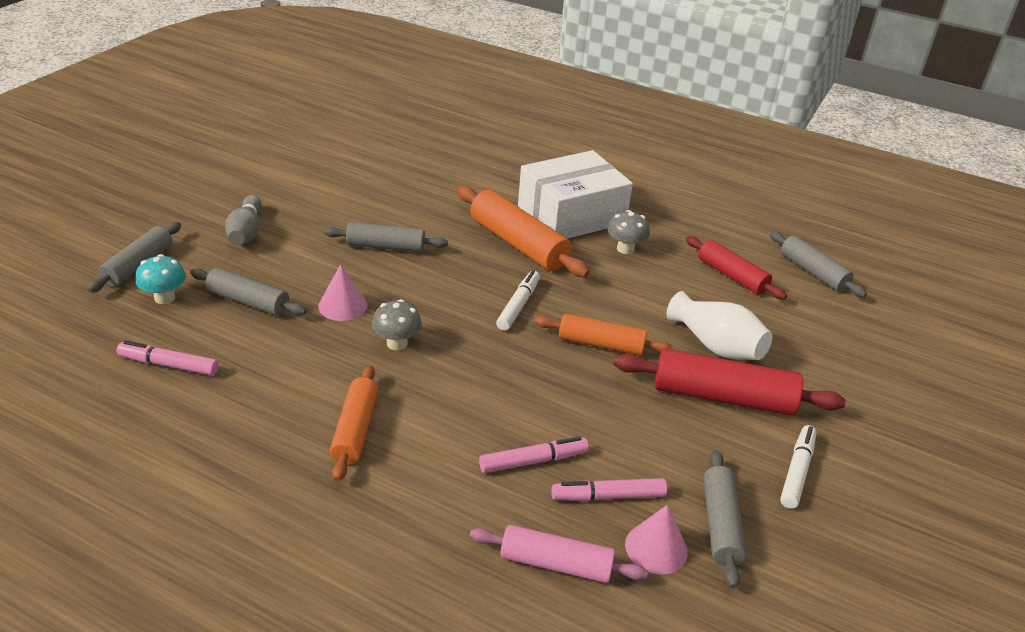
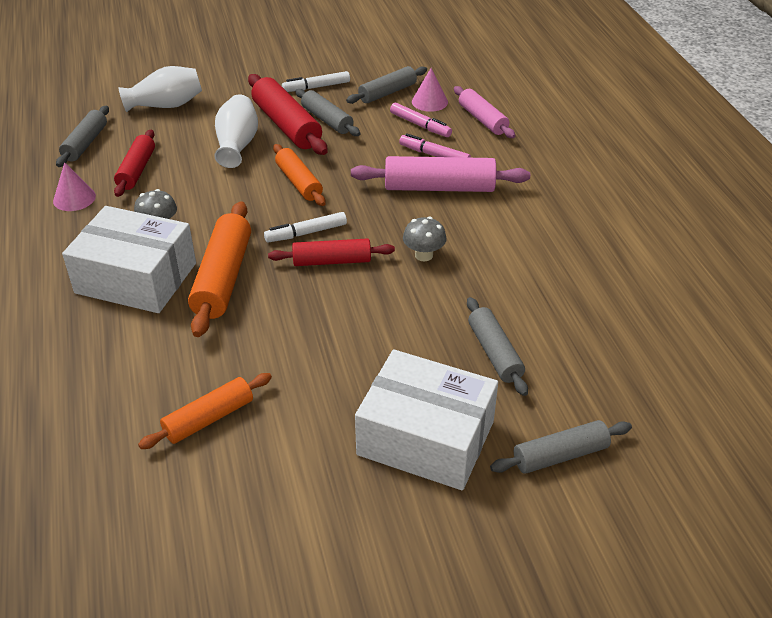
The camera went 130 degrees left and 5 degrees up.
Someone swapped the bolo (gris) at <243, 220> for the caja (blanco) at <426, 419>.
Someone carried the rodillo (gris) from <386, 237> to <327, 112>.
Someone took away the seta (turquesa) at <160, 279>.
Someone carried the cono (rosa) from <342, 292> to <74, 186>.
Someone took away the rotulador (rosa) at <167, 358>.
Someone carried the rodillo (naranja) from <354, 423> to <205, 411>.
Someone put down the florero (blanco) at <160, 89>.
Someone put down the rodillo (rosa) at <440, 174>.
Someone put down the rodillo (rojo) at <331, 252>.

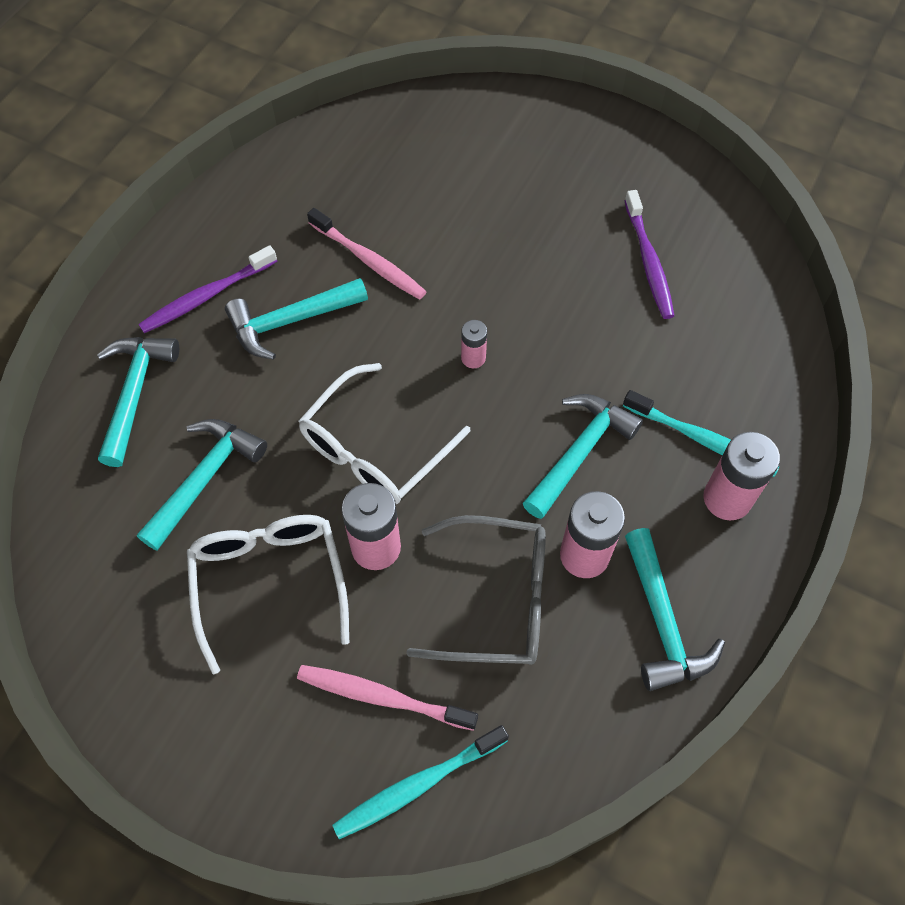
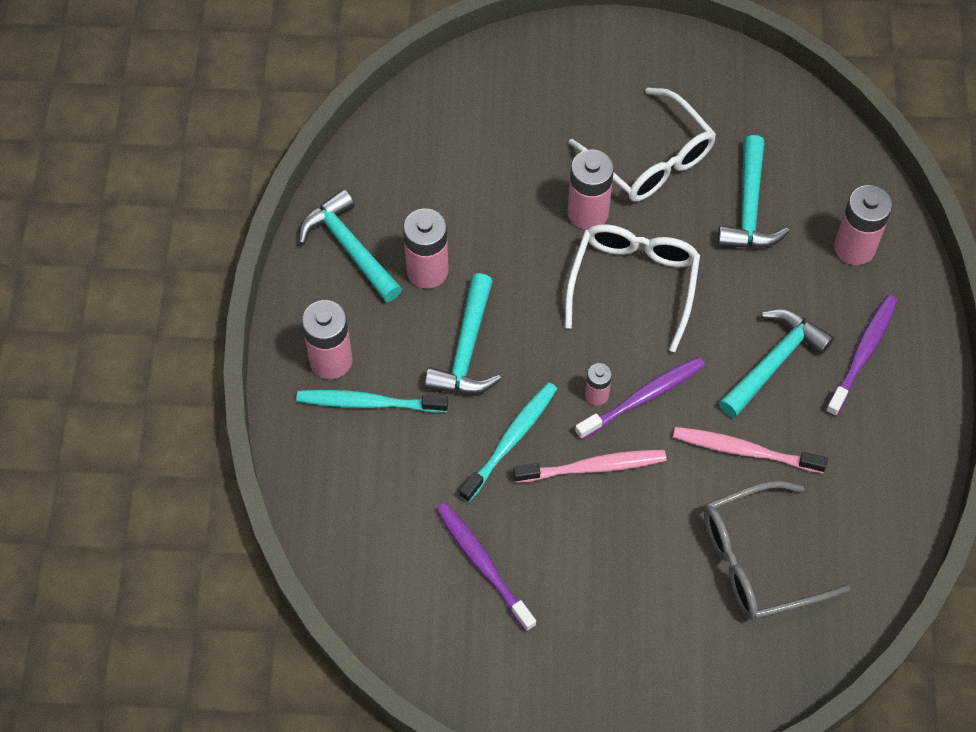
The camera went 155 degrees right and 0 degrees up.
Someone swapped the martillo (turquesa) at <138, 402> for the pila (rosa) at <863, 225>.
Someone carried the gafas (gris) from <476, 590> to <777, 551>.
Someone carried the cepillo de dientes (rosa) from <387, 698> to <590, 466>.
Someone carried the cepillo de dientes (turquesa) from <420, 782> to <508, 442>.
Someone put down the cepillo de dientes (morado) at <640, 398>.

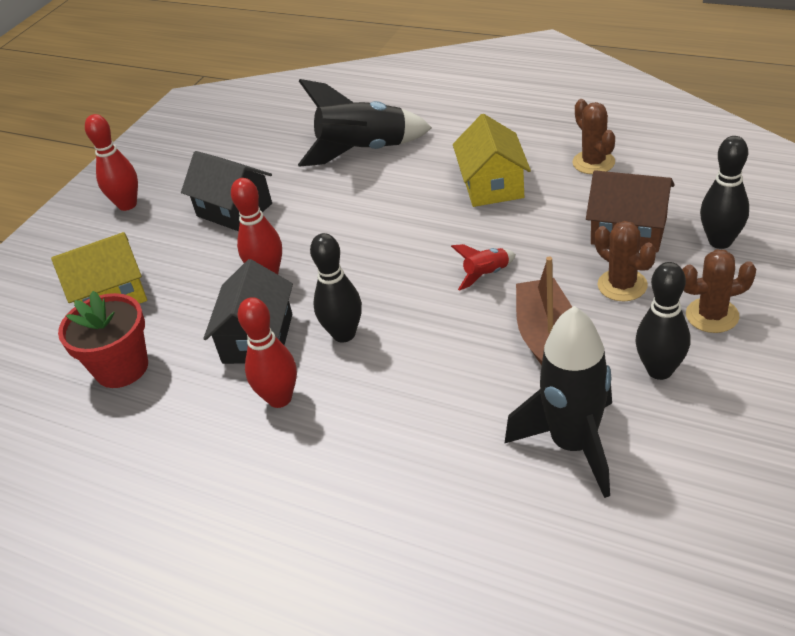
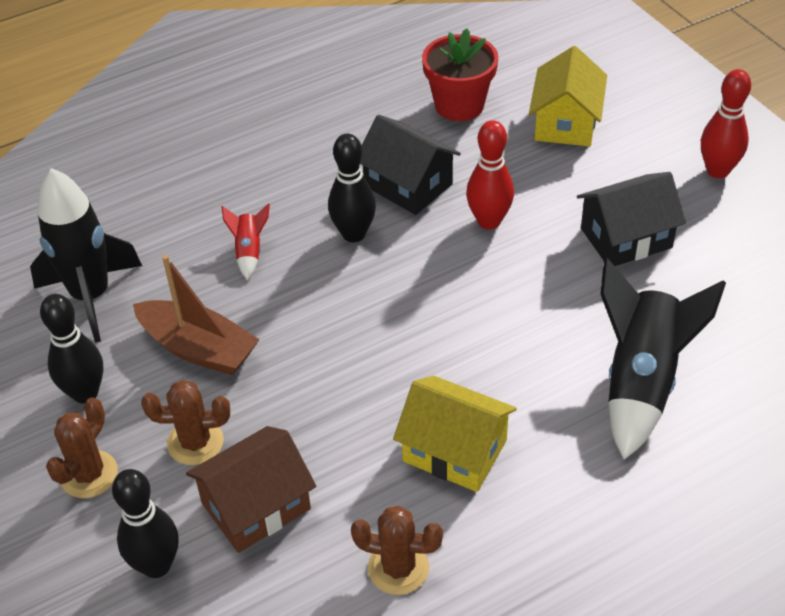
The camera went 120 degrees right and 5 degrees up.
Someone carried the cohete (rojo) from <483, 267> to <246, 241>.
Someone took away the bolo (rojo) at <267, 352>.

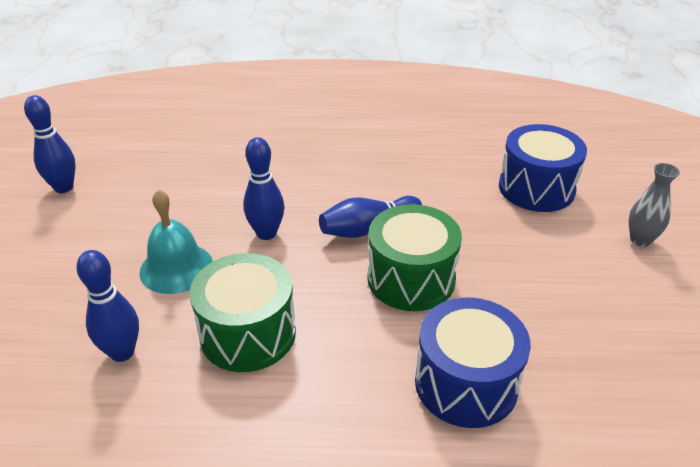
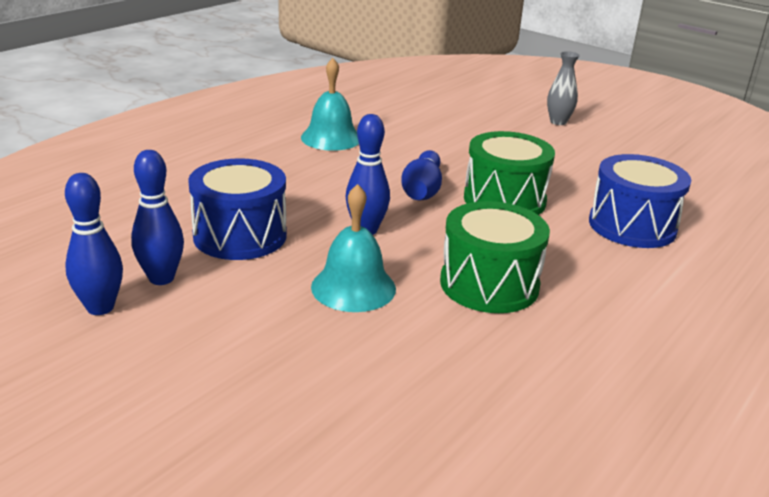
The camera went 55 degrees left and 10 degrees down.
Someone carried the tambor (azul) from <543, 168> to <237, 209>.
Someone carried the bolo (azul) from <107, 306> to <157, 217>.
Someone put down the campana (turquesa) at <330, 104>.

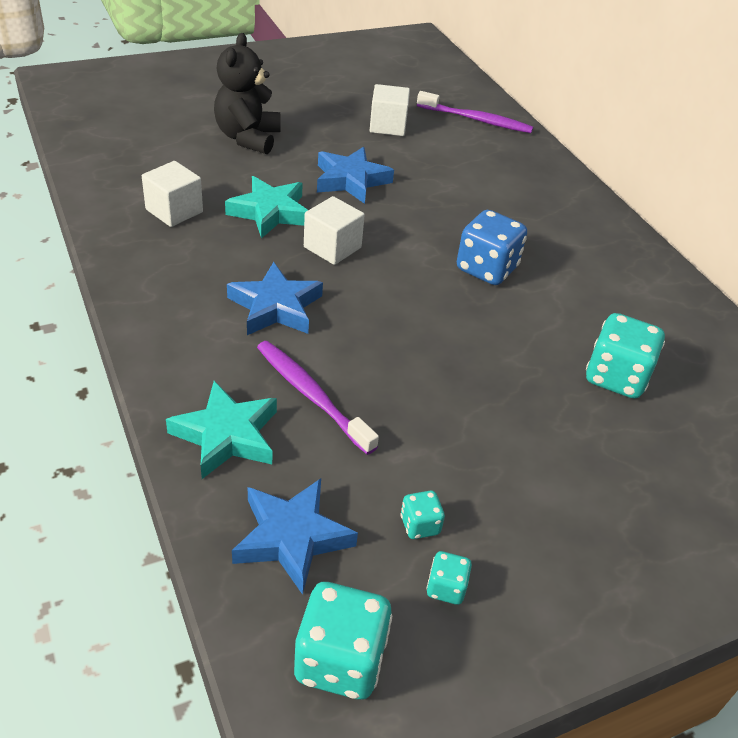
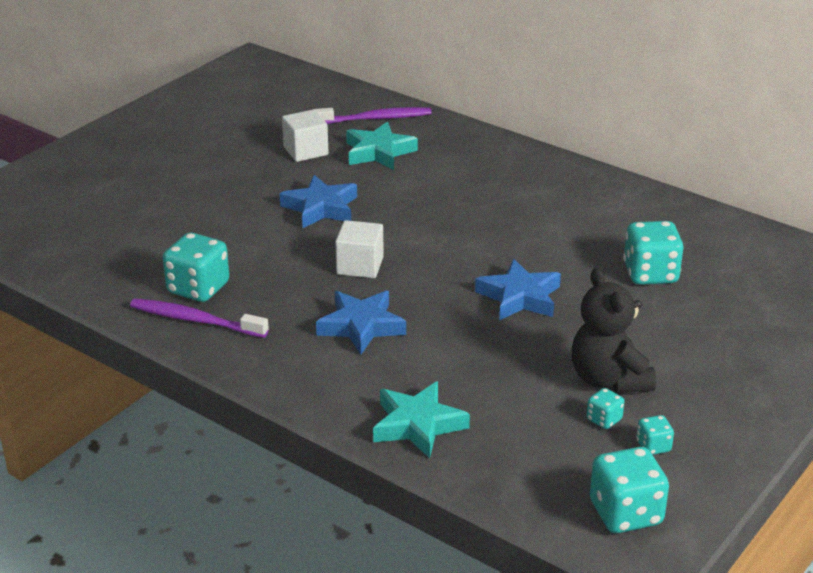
The camera went 25 degrees left and 10 degrees down.
Someone carried the osito (negro) from <247, 93> to <614, 330>.
Someone swapped the cubo (blanco) at <172, 194> for the dado (turquesa) at <196, 267>.
Someone carried the estrella (turquesa) from <266, 207> to <382, 146>.
Someone took away the dado (azul) at <492, 247>.
Someone carried the cepillo de dientes (morado) from <318, 398> to <199, 318>.
Someone carried the estrella (azul) from <295, 536> to <518, 289>.

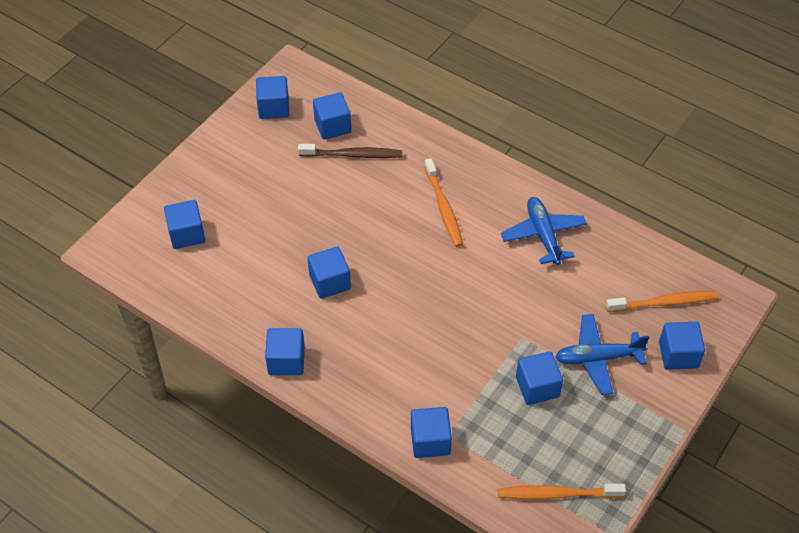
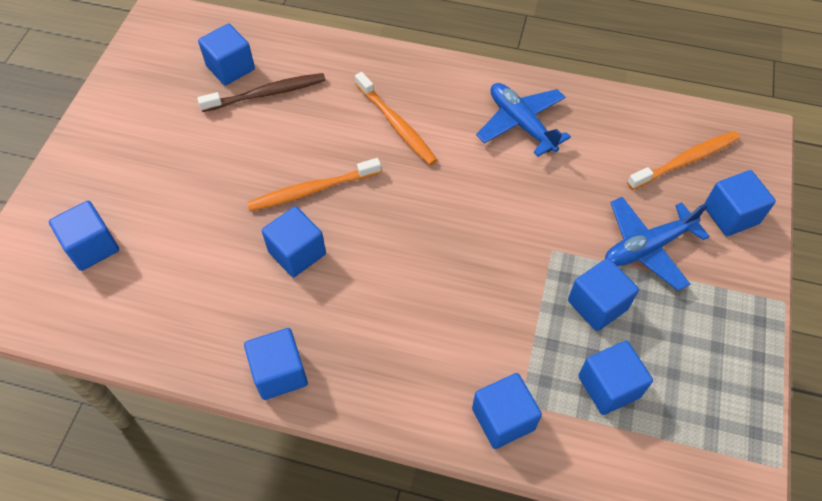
The camera went 20 degrees left and 5 degrees up.
Someone carried the cubo (azul) from <272, 97> to <615, 378>.
Someone carried the cepillo de dientes (naranja) from <562, 491> to <314, 184>.

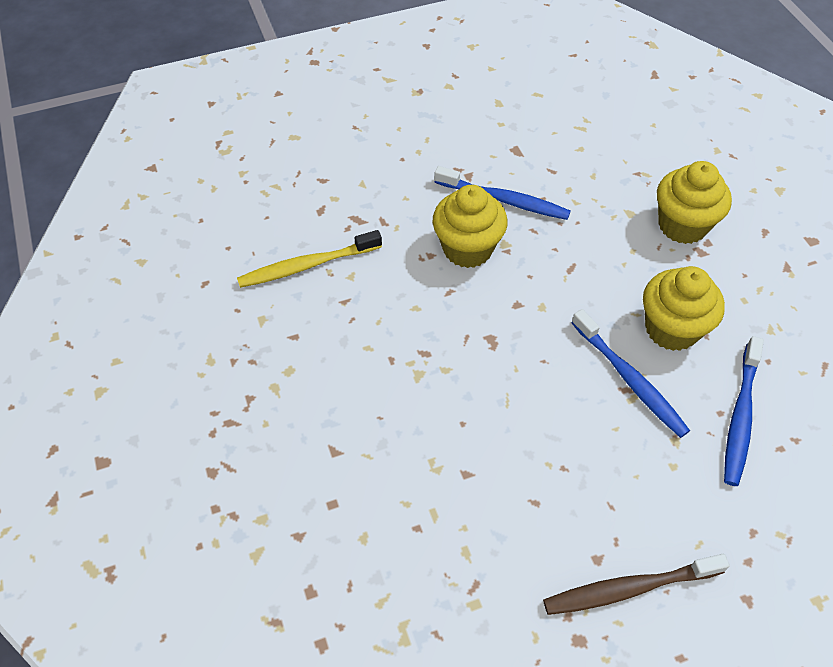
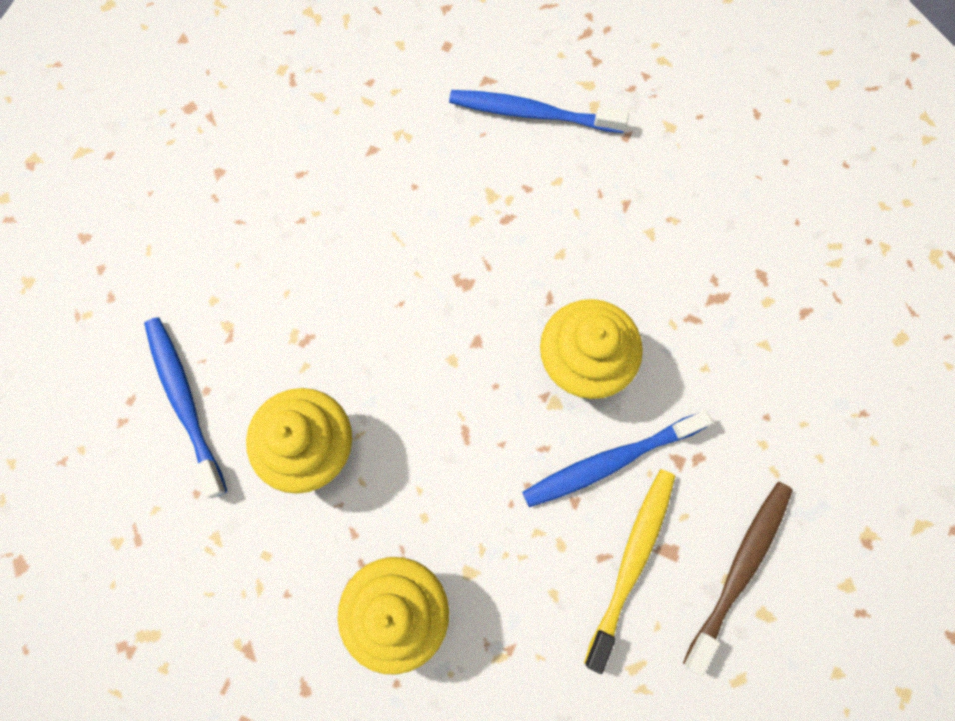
The camera went 135 degrees right and 20 degrees up.
Someone carried the cepillo de dientes (amarillo) from <309, 259> to <629, 571>.
Someone carried the cepillo de dientes (azul) from <631, 373> to <539, 111>.
Someone carried the cepillo de dientes (marrón) from <636, 584> to <738, 579>.

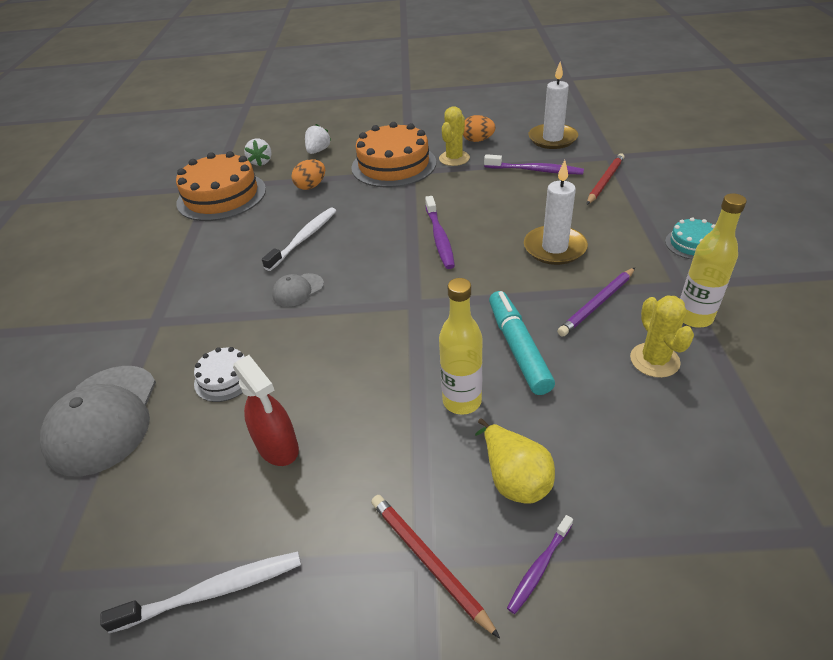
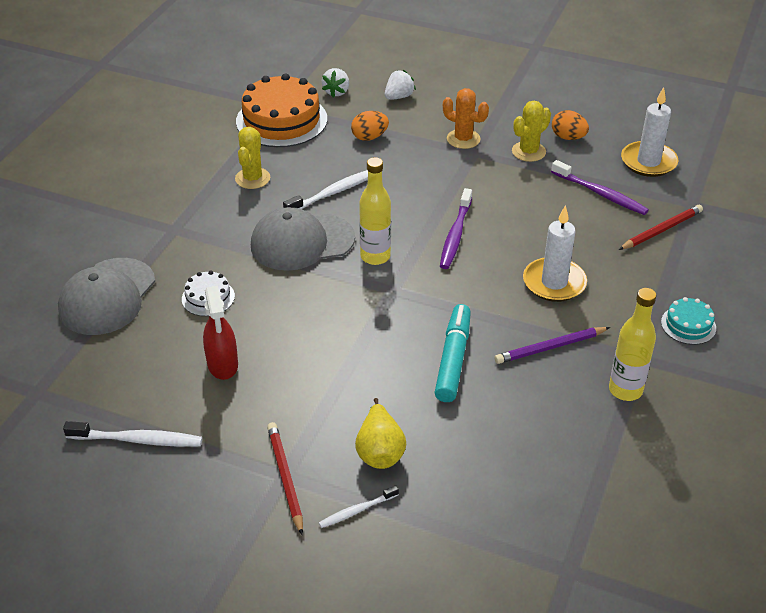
The camera went 20 degrees right and 0 degrees up.
Someone swapped the tarta (naranja) at <393, 155> for the cactus (naranja) at <466, 118>.
Someone scaled the gorra (gris) at <298, 290> by 2.06.
Someone carried the botella (amarillo) from <461, 346> to <375, 211>.
Someone carried the cactus (amarillo) from <662, 336> to <252, 158>.
Someone repainted the cepillo de dientes (morado) at <540, 564>, which became the cepillo de dientes (blanco) at <359, 506>.

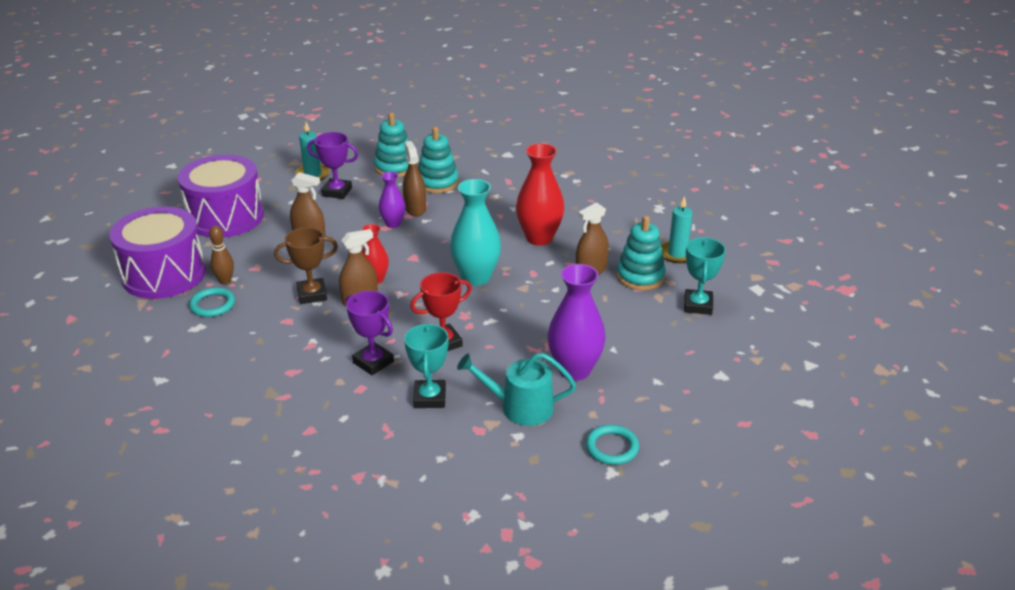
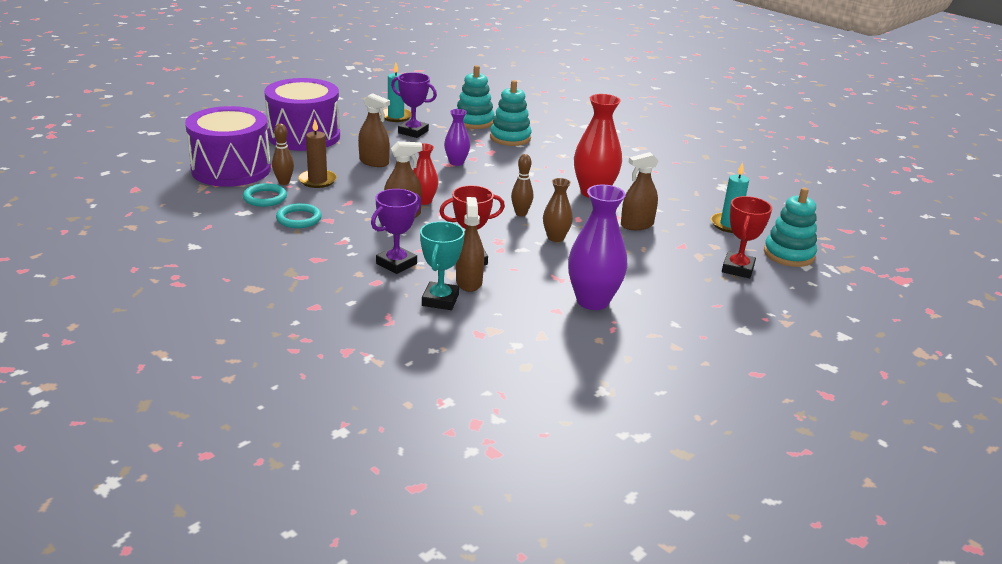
The camera went 10 degrees right and 5 degrees down.
Someone carried the pulverizador (marrón) from <414, 178> to <470, 244>.
Someone swapped the florero (turquesa) at <475, 232> for the bolo (marrón) at <522, 185>.
Someone carried the juguete apilable (turquesa) from <641, 253> to <790, 227>.
Someone took away the trofeo (marrón) at <306, 265>.
Someone repainted the trofeo (turquesa) at <705, 276>, which became the trofeo (rojo) at <747, 237>.
Someone rotated the trofeo (morado) at <370, 333> by 75 degrees clockwise.
Someone took away the regadera (turquesa) at <516, 389>.
Someone carried the anillo (turquesa) from <612, 445> to <299, 215>.
Someone put down the vela (marrón) at <317, 153>.
Someone put down the florero (marrón) at <558, 210>.

